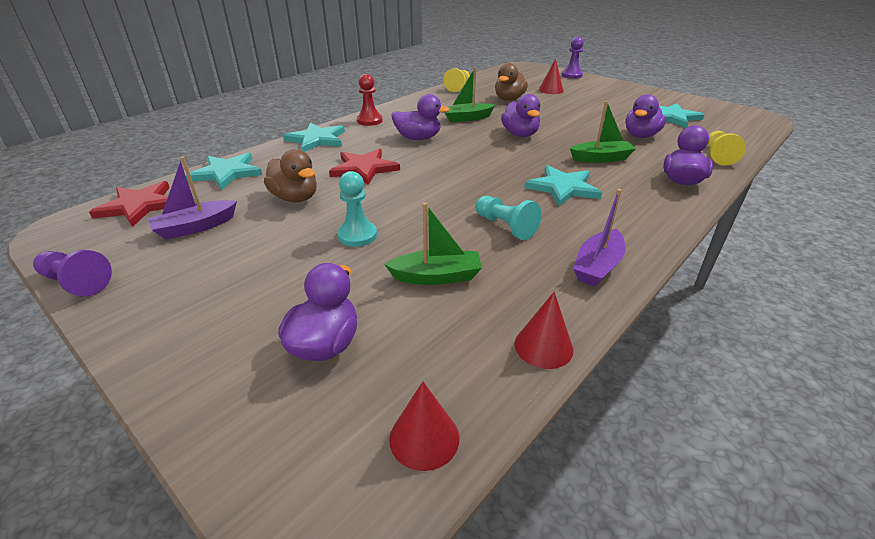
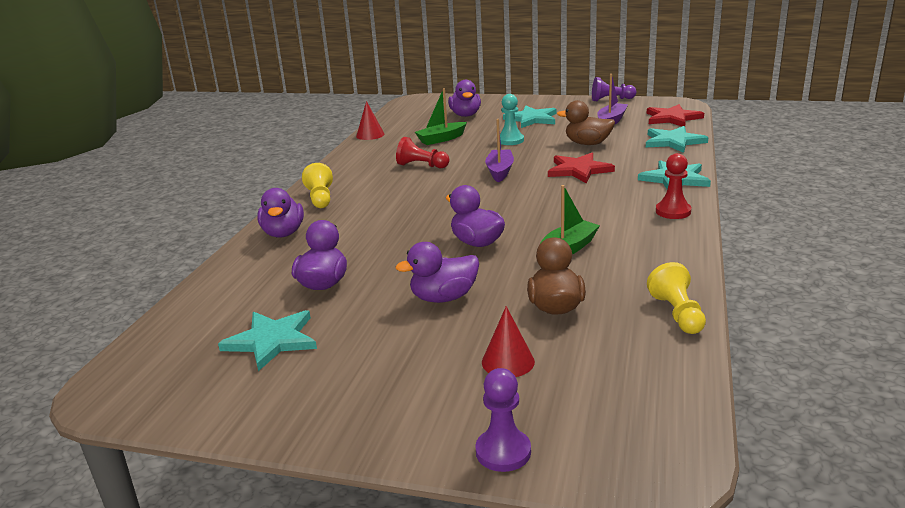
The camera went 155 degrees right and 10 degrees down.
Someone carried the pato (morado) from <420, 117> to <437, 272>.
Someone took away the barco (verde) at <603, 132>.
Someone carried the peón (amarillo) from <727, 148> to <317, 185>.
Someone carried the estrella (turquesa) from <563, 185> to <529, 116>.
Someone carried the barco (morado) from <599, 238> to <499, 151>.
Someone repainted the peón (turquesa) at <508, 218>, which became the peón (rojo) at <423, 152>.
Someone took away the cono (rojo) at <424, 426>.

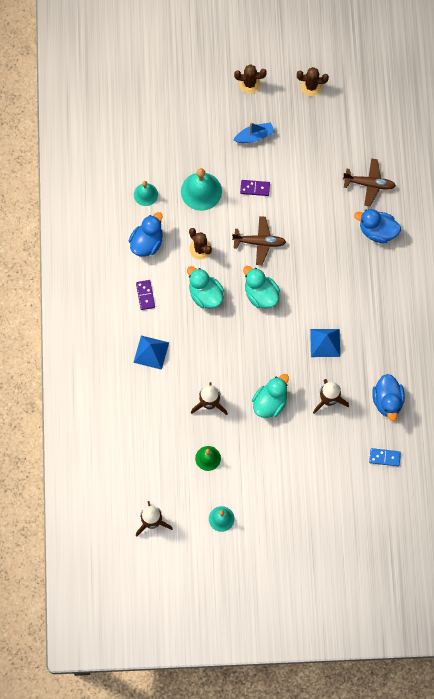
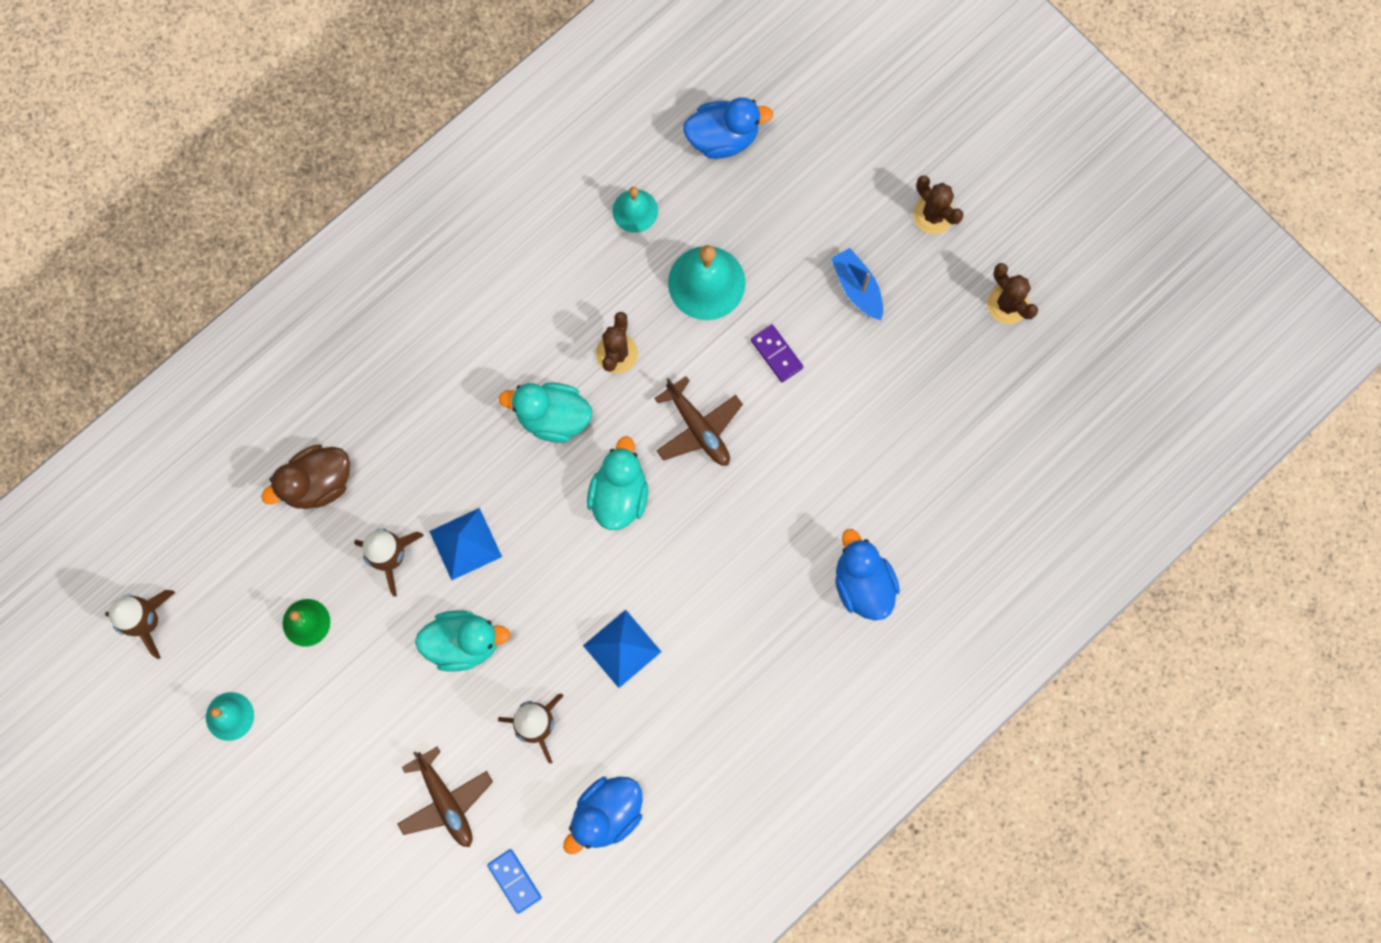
The camera went 50 degrees right and 5 degrees up.
Someone rotated the barco (azul) at <254, 132> by 150 degrees counterclockwise.
Someone carried the avión (marrón) from <369, 182> to <445, 797>.
Someone carried the pato (azul) from <146, 234> to <728, 128>.
Someone rotated the pato (turquesa) at <205, 287> by 90 degrees counterclockwise.
Someone took away the ficha de dominó (morado) at <145, 295>.
Someone carried the pirámide (azul) from <151, 353> to <465, 544>.
Someone put down the pato (marrón) at <305, 477>.

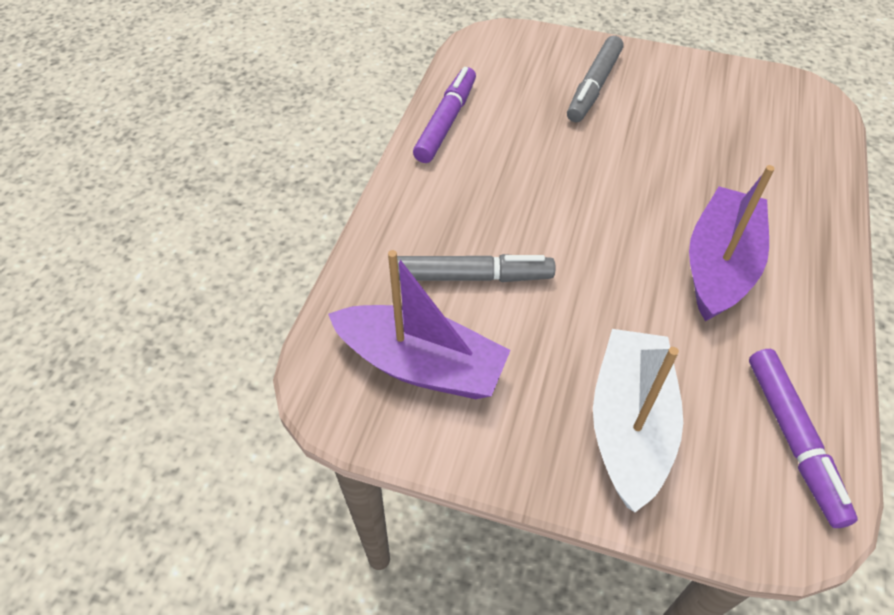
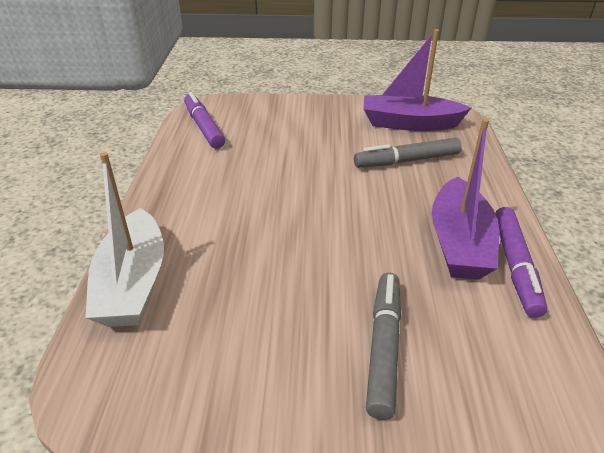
The camera went 165 degrees right and 15 degrees down.
Someone carried the barco (morado) from <732, 243> to <465, 199>.
Someone carried the barco (blanco) from <638, 420> to <124, 239>.

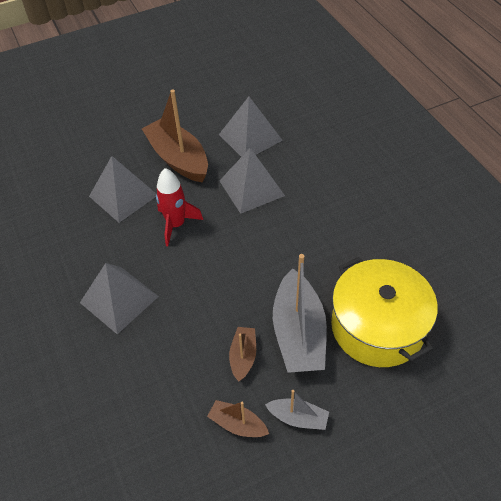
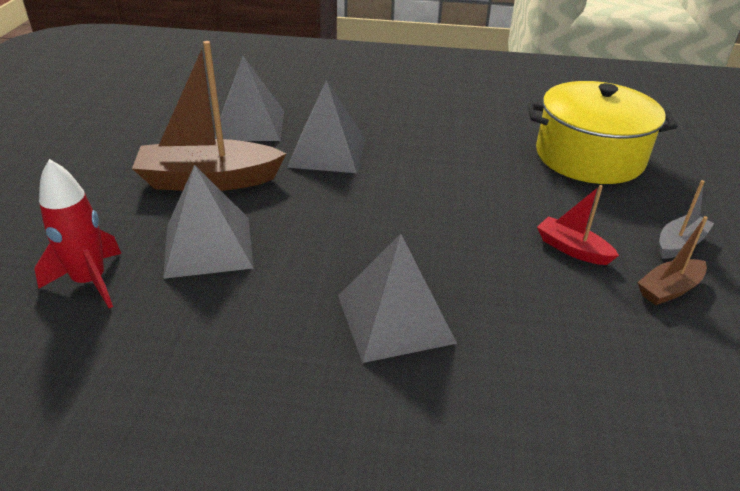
The camera went 60 degrees left and 15 degrees down.
Someone carried the cohete (rojo) from <179, 207> to <78, 233>.
Someone took away the barco (gris) at <300, 313>.
Someone repainted the barco (marrón) at <242, 354>, which became the barco (rojo) at <578, 225>.

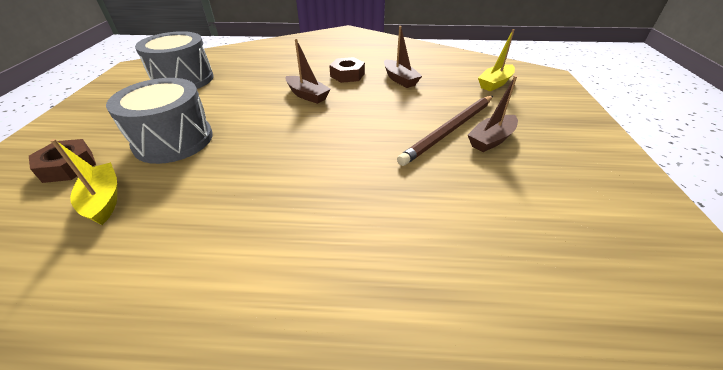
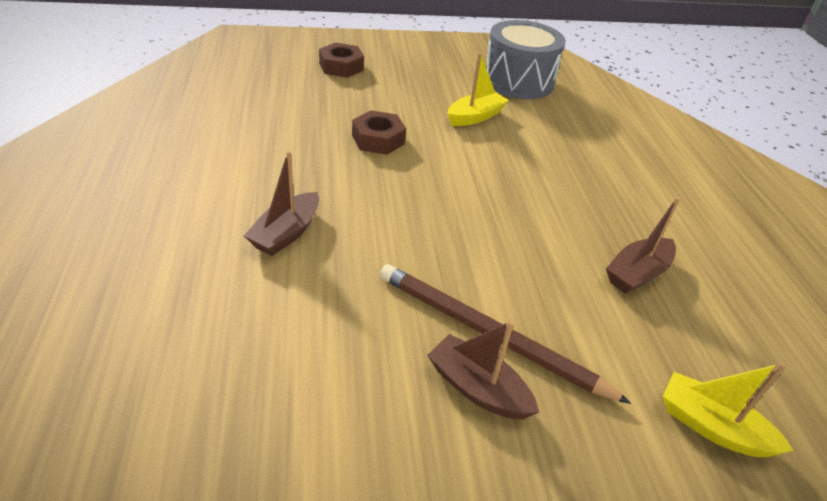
The camera went 75 degrees right and 0 degrees up.
Someone carried the barco (marrón) from <308, 71> to <281, 203>.
Someone carried the tuerca (marrón) from <347, 70> to <379, 132>.
Someone took away the tambor (gris) at <159, 121>.
Someone carried the barco (amarillo) from <84, 182> to <478, 89>.

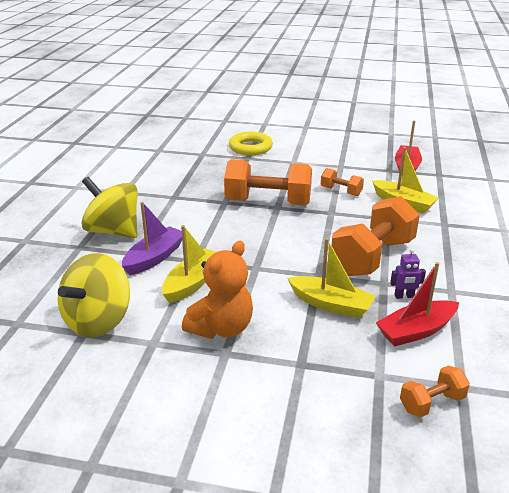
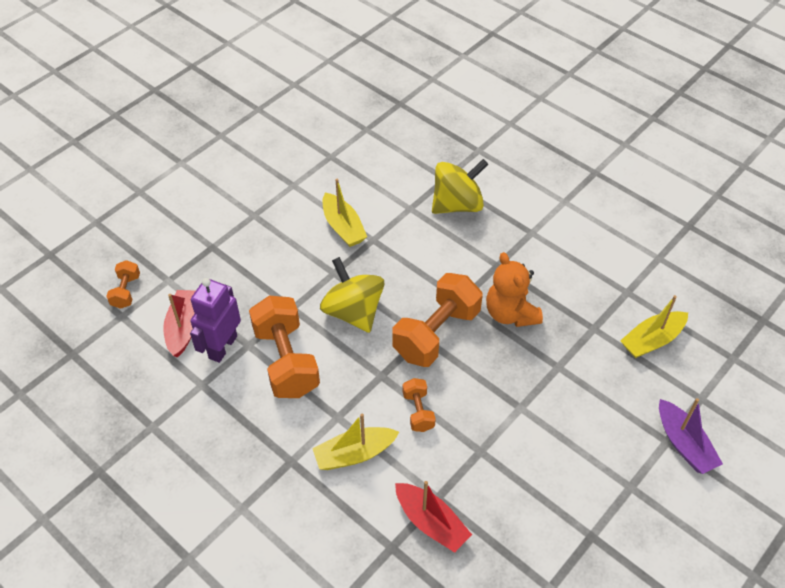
The camera went 120 degrees right and 20 degrees up.
Someone took away the anillo (amarillo) at <251, 143>.
Someone rotated the mancuerna (naranja) at <342, 182> by 75 degrees counterclockwise.
Someone carried the barco (morado) from <152, 238> to <691, 436>.
Someone carried the barco (amarillo) from <332, 278> to <654, 326>.
Someone carried the osito (naranja) from <217, 290> to <514, 289>.
Someone scaled the robot (morado) at <408, 274> by 2.13.
Someone carried the peonza (amarillo) from <94, 295> to <352, 295>.

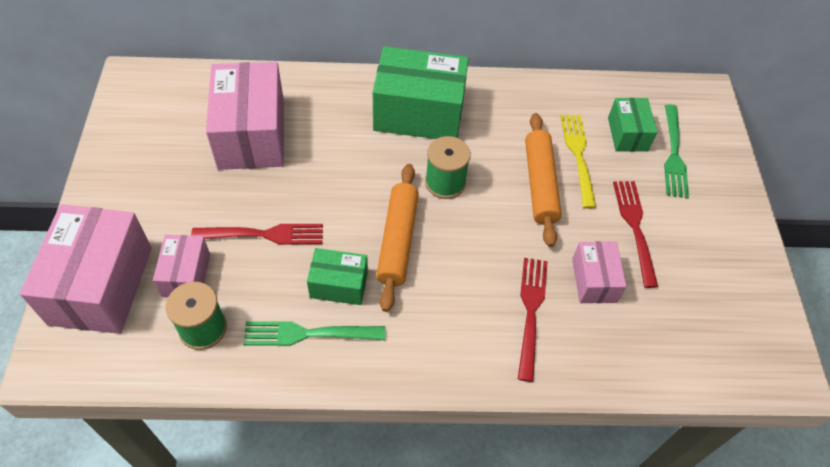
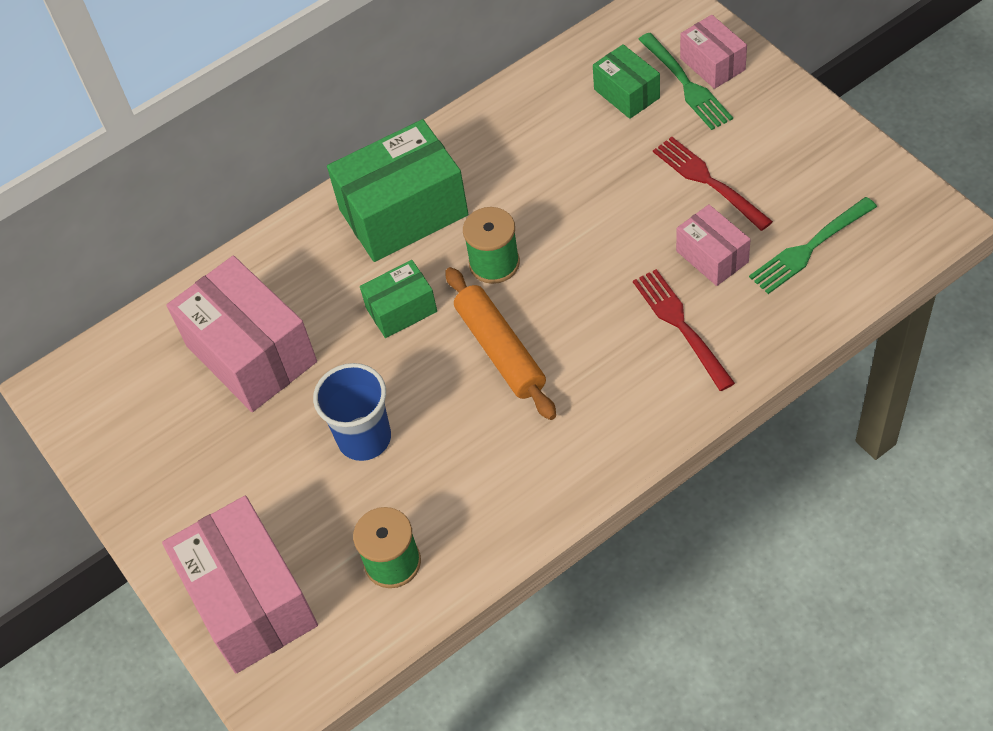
The camera went 25 degrees left and 0 degrees up.
Someone took away the rodillo (naranja) at <543, 180>.
Someone took away the tenedor (amarillo) at <578, 162>.
Someone swapped the tenedor (rojo) at <257, 234> for the vaso (azul) at <352, 412>.
Someone carried the caja (rosa) from <181, 266> to <713, 52>.
Someone carried the caja (verde) from <337, 276> to <398, 299>.
Someone carried the tenedor (verde) from <314, 333> to <813, 245>.

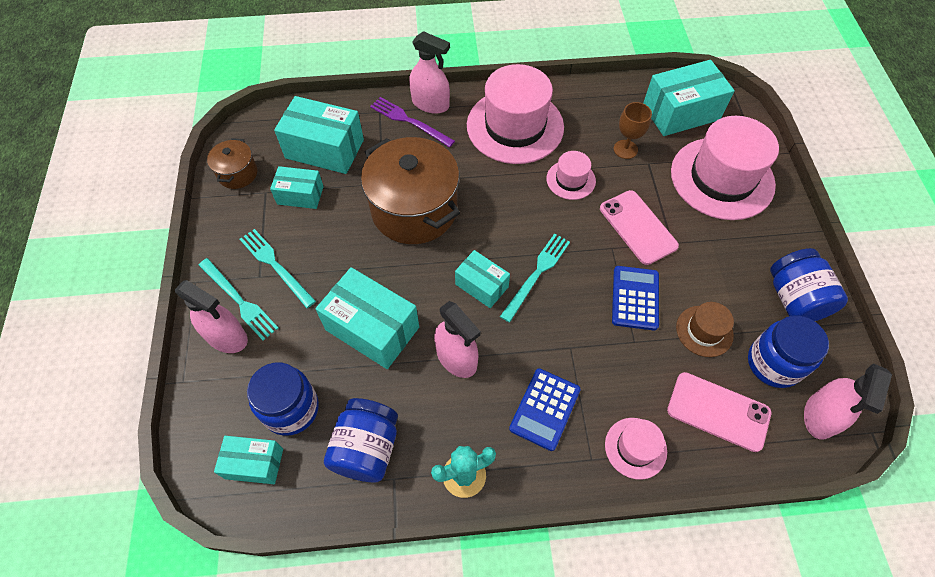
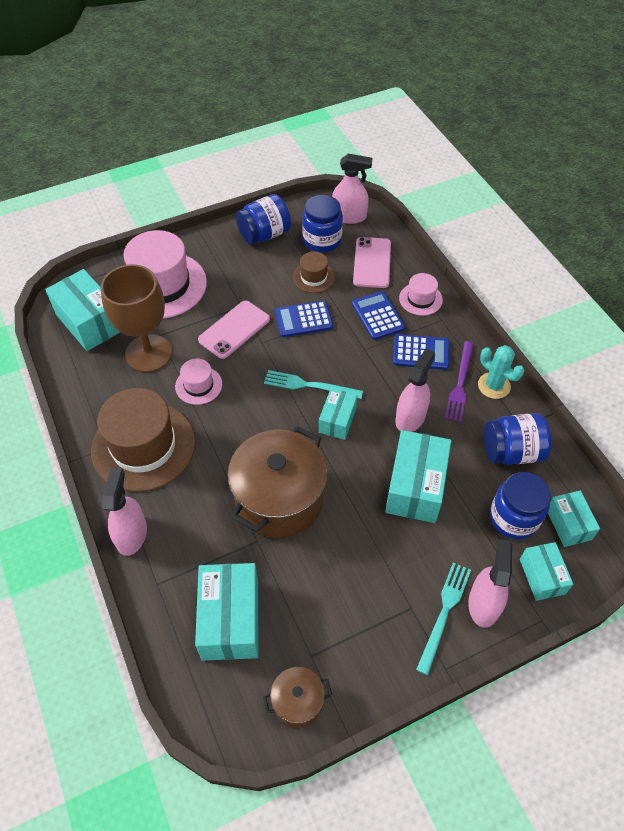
The camera went 110 degrees left and 5 degrees down.
Someone repainted the sombrero (rosa) at <515, 114>, which became the sombrero (marrón) at <143, 440>.
Someone carried the tenedor (morado) from <412, 122> to <459, 381>.
Someone scaled the copa (marrón) at <633, 130> by 2.01.
Someone carried the caja (turquesa) from <297, 187> to <546, 571>.
Someone took away the tenedor (turquesa) at <278, 268>.
Someone put down the calculadora (azul) at <378, 315>.

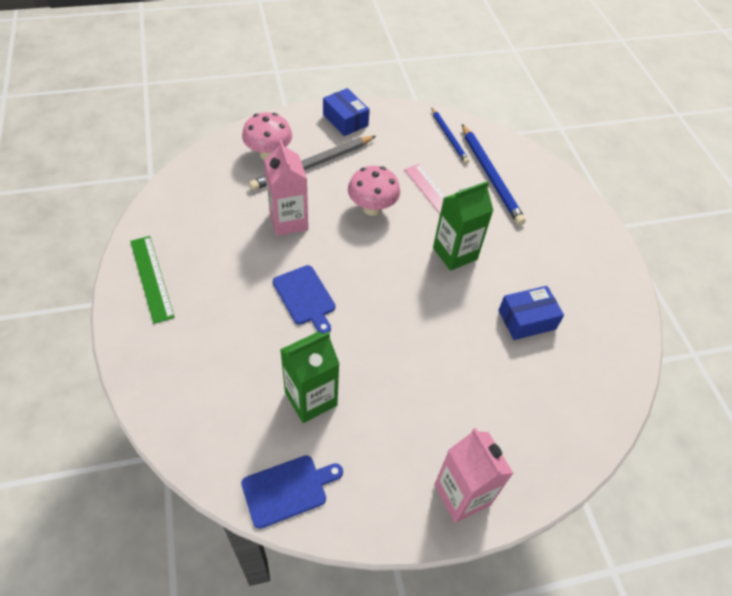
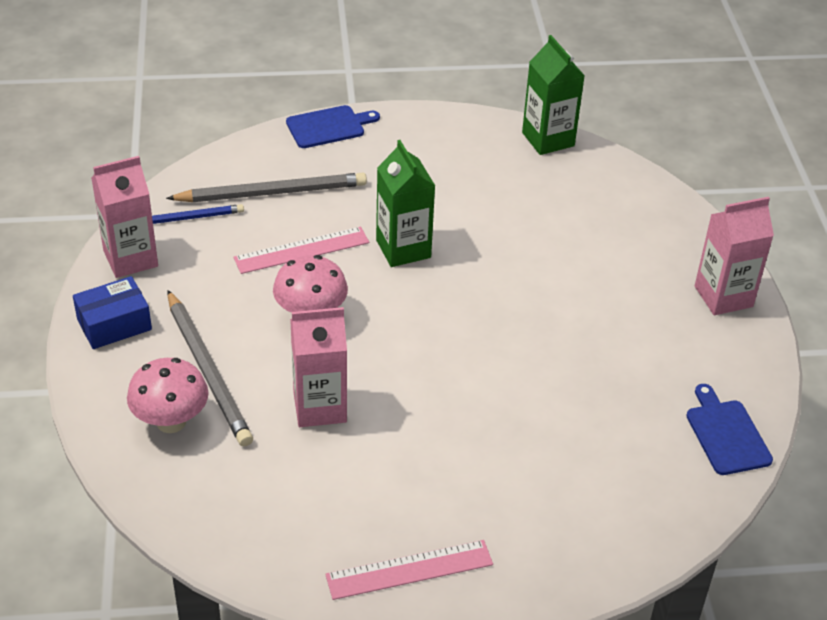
The camera went 80 degrees left and 10 degrees down.
Someone repainted the lápiz (azul) at <494, 174>, which became the lápiz (gris) at <266, 187>.
Someone repainted the regla (verde) at <152, 280>, which became the regla (rosa) at <409, 570>.
Someone carried the tabla de cortar (azul) from <304, 299> to <333, 126>.
Someone took away the caja (azul) at <531, 313>.
Someone carried the cartón de leche (verde) from <309, 377> to <553, 95>.
Someone put down the cartón de leche (rosa) at <124, 217>.

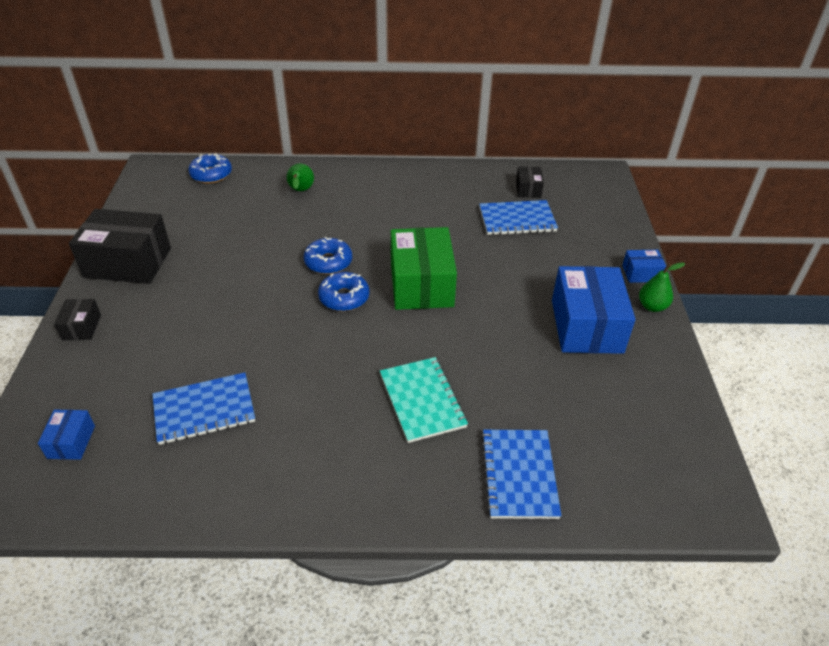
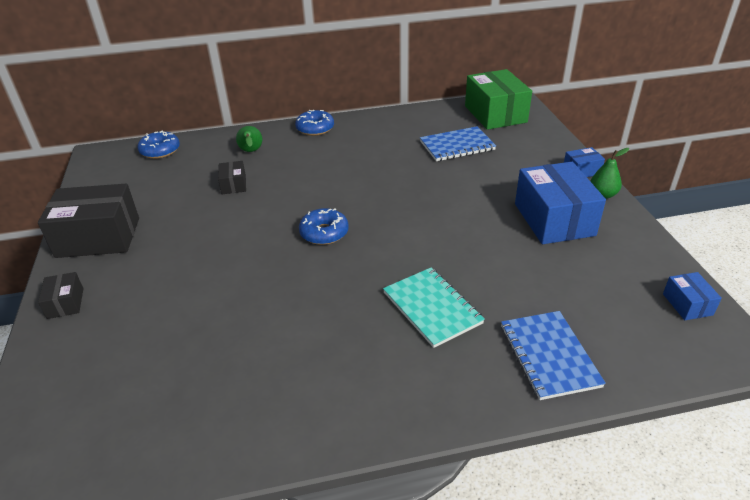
The camera went 10 degrees left and 5 degrees down.
Someone carried the caja (negro) from <530, 182> to <232, 177>.
Someone carried the caja (verde) from <424, 268> to <498, 99>.
Someone carried the rosquilla (azul) from <328, 255> to <314, 123>.
Someone took away the cuaderno (azul) at <203, 408>.
Someone carried the caja (azul) from <66, 435> to <692, 296>.

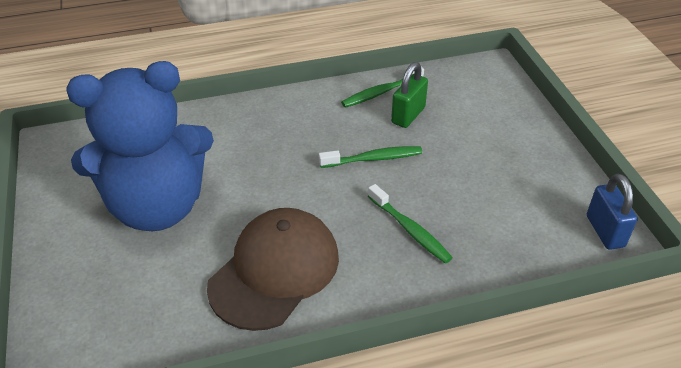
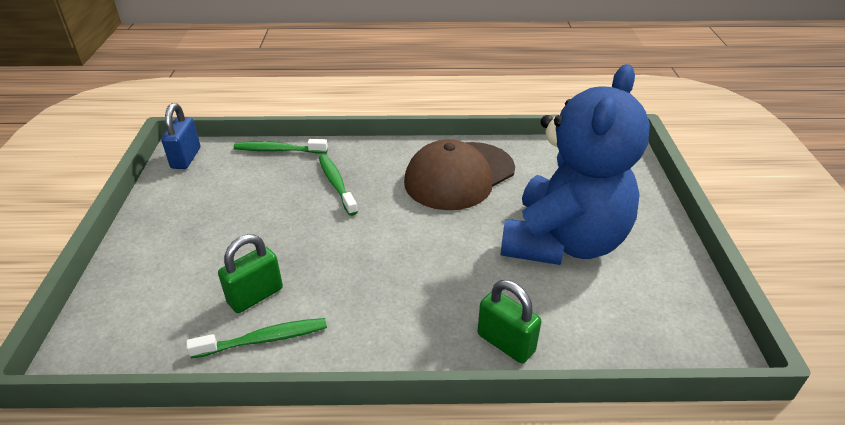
The camera went 165 degrees left and 5 degrees down.
Someone rotated the osito (azul) at <140, 146> by 120 degrees clockwise.
Someone carried the cepillo de dientes (verde) from <370, 157> to <281, 146>.
Someone put down the candado (verde) at <510, 321>.

